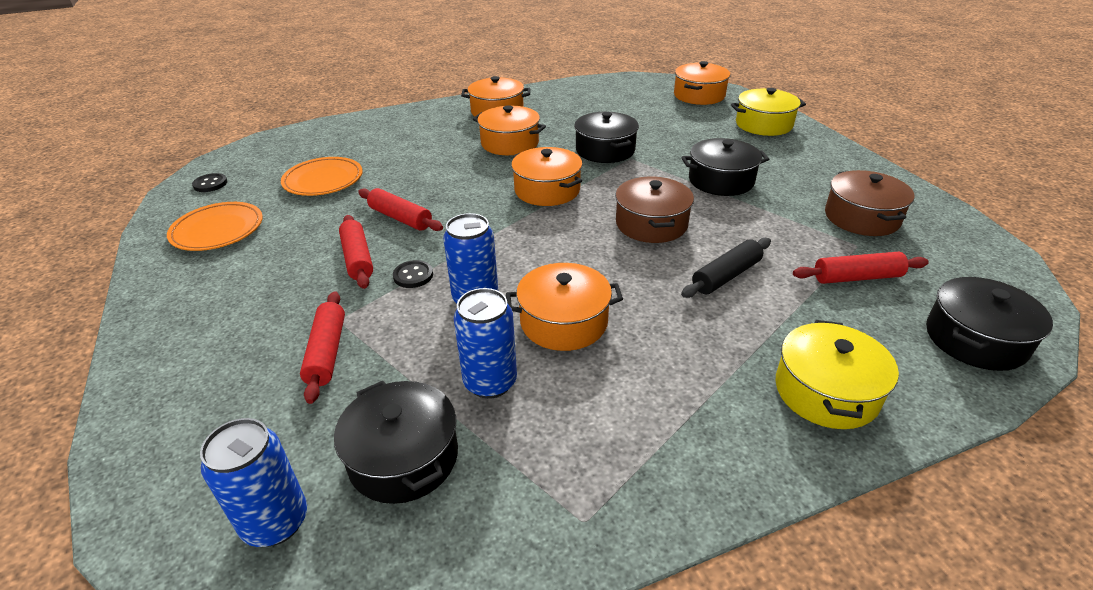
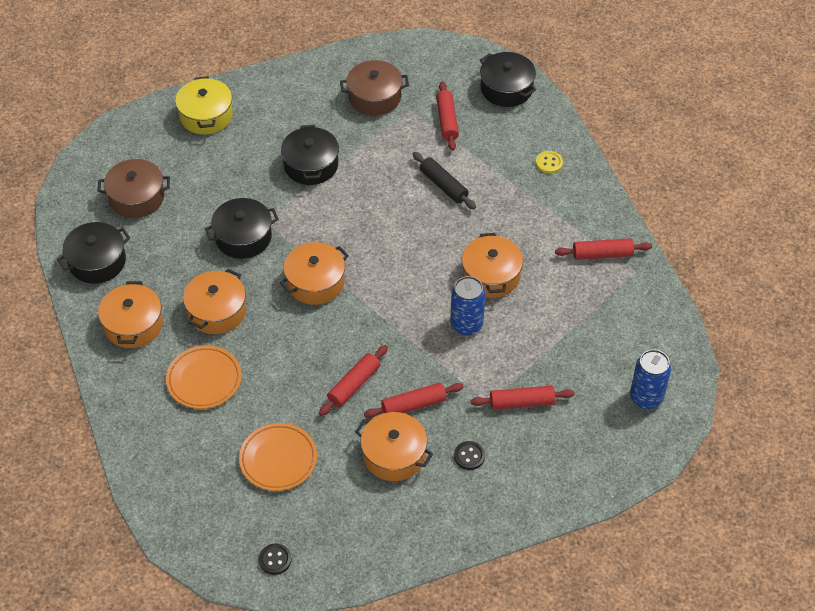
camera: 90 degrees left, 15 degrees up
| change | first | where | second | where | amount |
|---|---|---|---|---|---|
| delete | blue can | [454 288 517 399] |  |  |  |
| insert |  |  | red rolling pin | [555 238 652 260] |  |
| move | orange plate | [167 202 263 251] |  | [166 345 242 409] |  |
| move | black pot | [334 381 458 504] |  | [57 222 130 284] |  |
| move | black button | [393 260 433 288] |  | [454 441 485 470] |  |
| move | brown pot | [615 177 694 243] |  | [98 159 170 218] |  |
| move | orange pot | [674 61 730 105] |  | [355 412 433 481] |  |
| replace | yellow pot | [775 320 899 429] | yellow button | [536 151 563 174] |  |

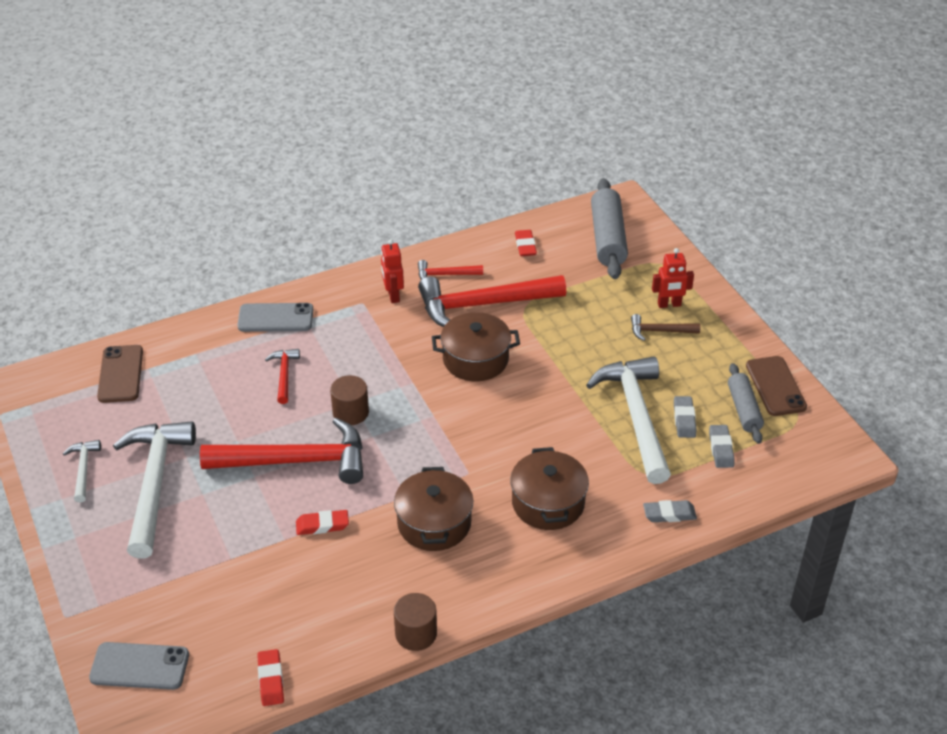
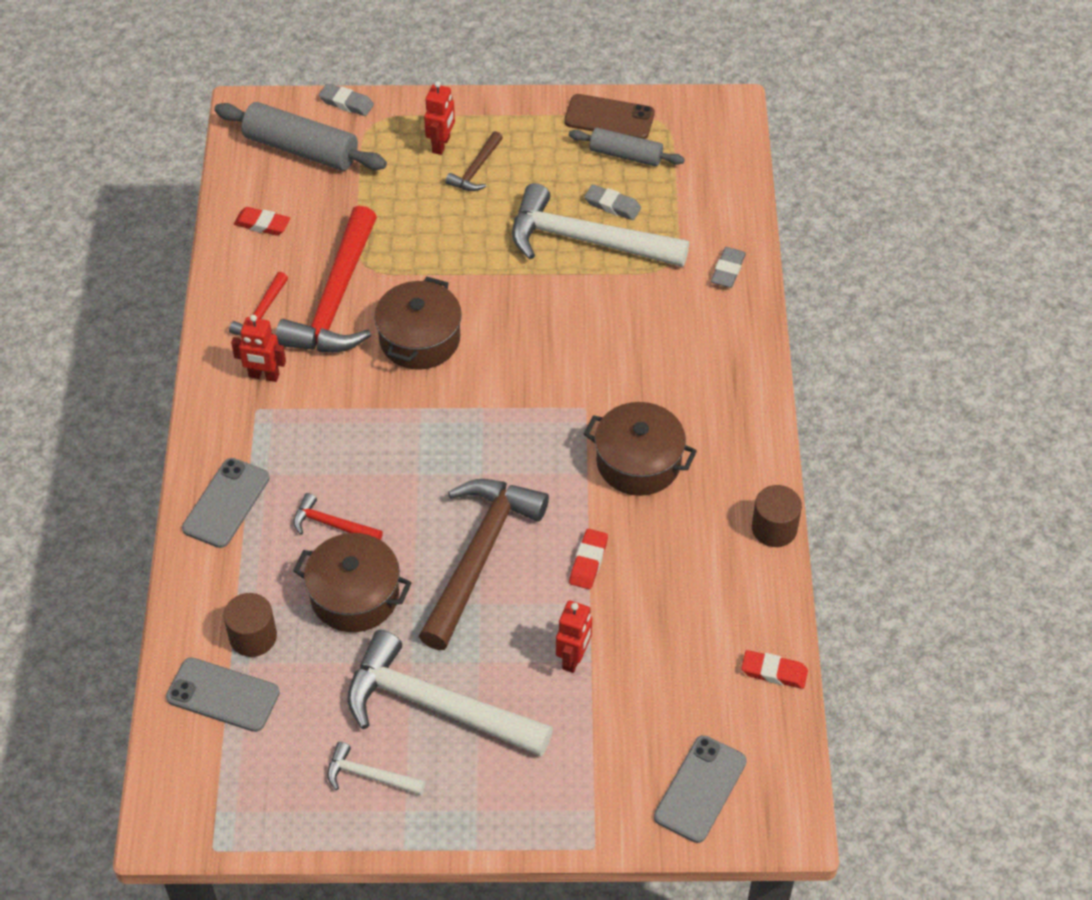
camera: 65 degrees left, 10 degrees up
| change | first | where | second | where | amount |
|---|---|---|---|---|---|
| insert |  |  | red robot | [556 601 592 673] |  |
| move | brown cylinder | [330 375 369 425] |  | [224 593 277 657] |  |
| move | brown pot | [510 447 589 530] |  | [293 533 412 632] |  |
| move | grey eraser | [709 425 734 468] |  | [319 83 374 116] |  |
| recolor | brown phone | [97 345 143 403] | grey phone | [166 657 280 732] |  |
| recolor | red hammer | [200 418 363 484] | brown hammer | [419 479 549 650] |  |

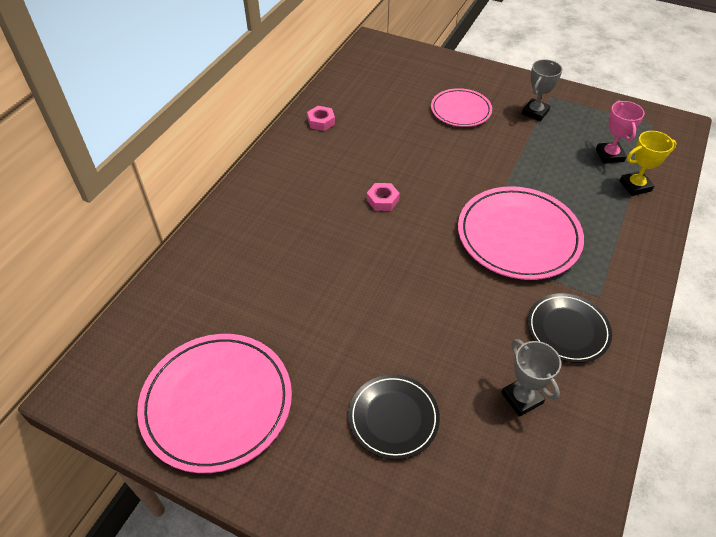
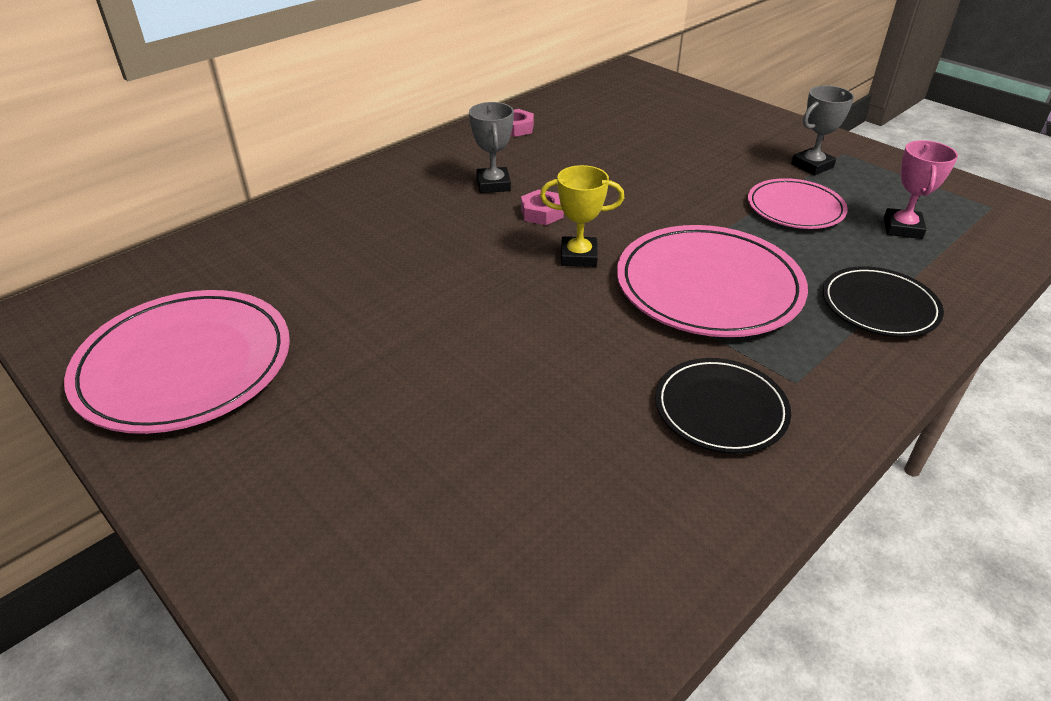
camera: 20 degrees right, 10 degrees down
| change | first | where | second | where | amount |
|---|---|---|---|---|---|
| move | black plate | [348 375 440 460] |  | [822 266 944 337] |  |
| move | pink plate | [431 88 492 127] |  | [748 178 848 229] |  |
| move | grey trophy | [501 339 561 417] |  | [469 102 514 193] |  |
| move | yellow trophy | [620 131 677 196] |  | [540 165 625 267] |  |

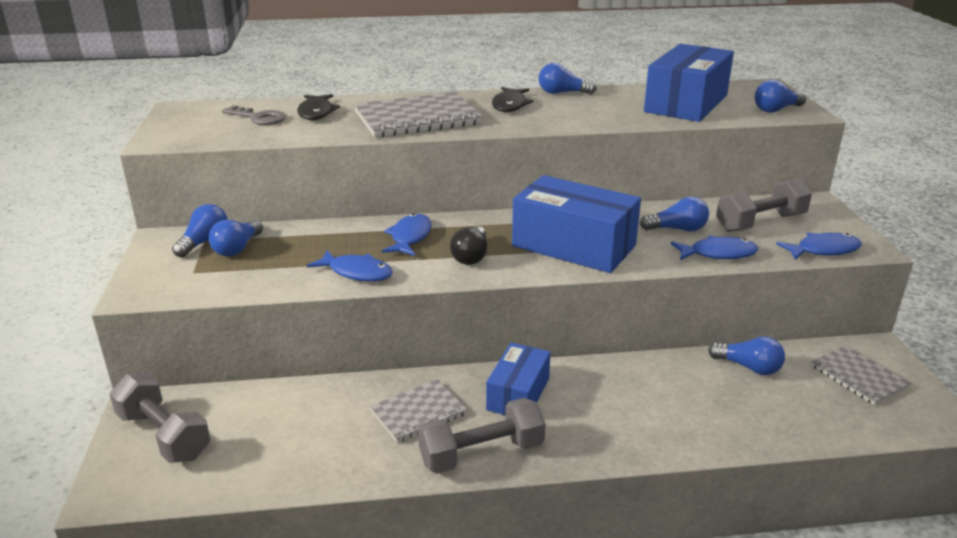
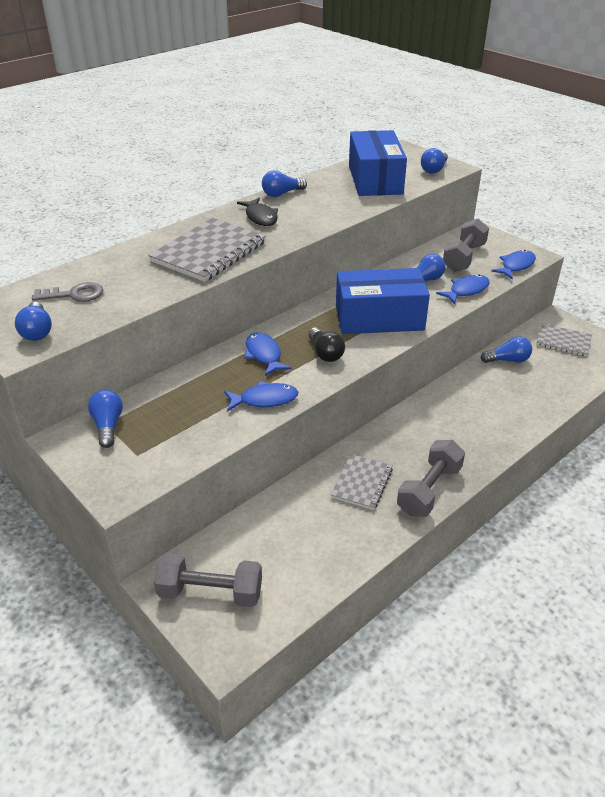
camera: 35 degrees left, 10 degrees up
| change | first | where | second | where | amount |
|---|---|---|---|---|---|
| delete | black fish | [297 94 340 120] |  |  |  |
| delete | blue box | [486 343 551 415] |  |  |  |
| move | blue light bulb | [209 220 263 257] |  | [15 302 52 341] |  |

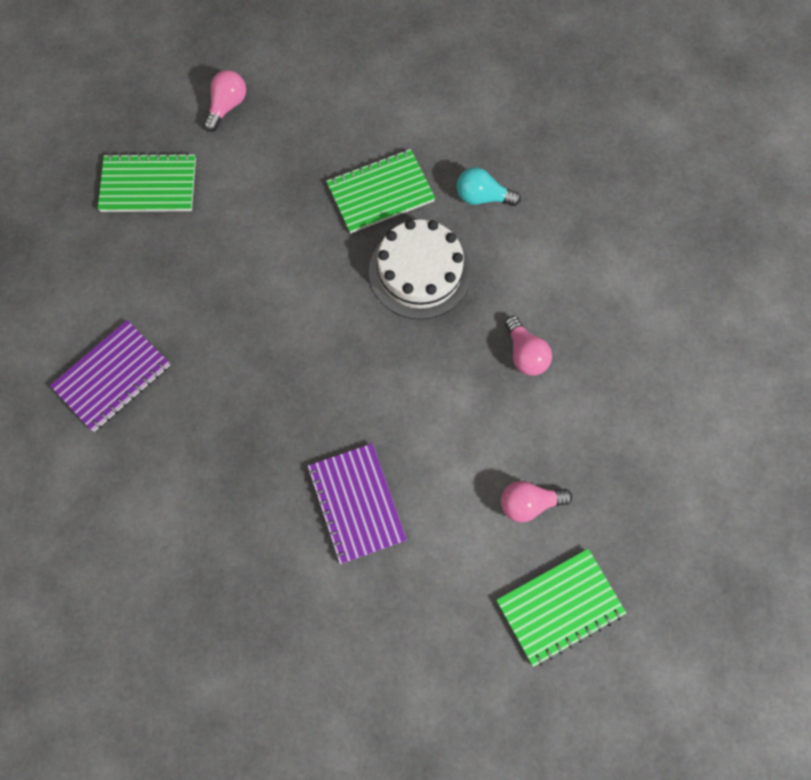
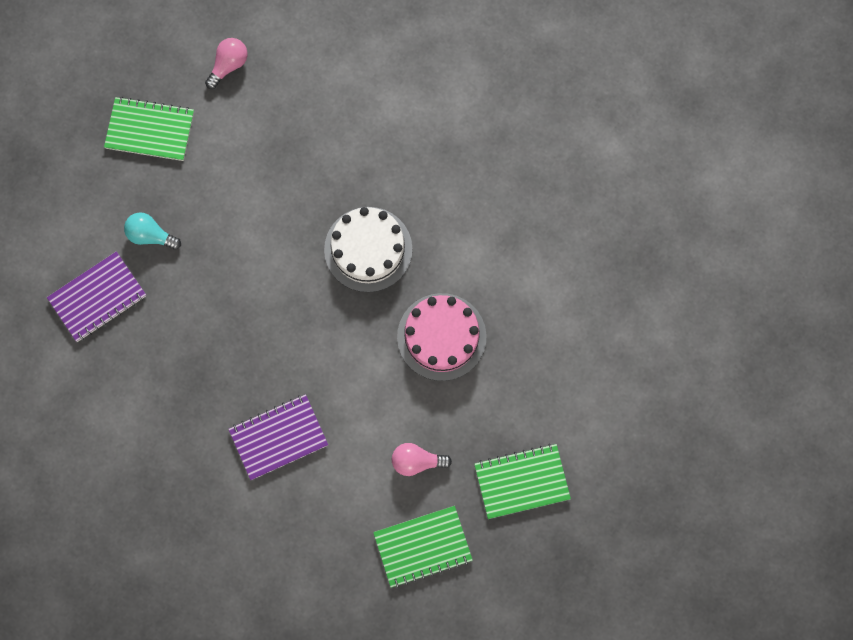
camera: 10 degrees right, 5 degrees up
| change | first | where | second | where | amount |
|---|---|---|---|---|---|
| move | green notebook | [326 149 435 233] |  | [474 444 571 519] |  |
| move | turquoise light bulb | [457 167 521 206] |  | [124 212 181 250] |  |
| replace | pink light bulb | [505 316 552 376] | pink cake | [397 293 487 381] |  |
| rotate | purple notebook | [307 443 407 564] |  | [228 394 328 480] | 75 degrees clockwise |

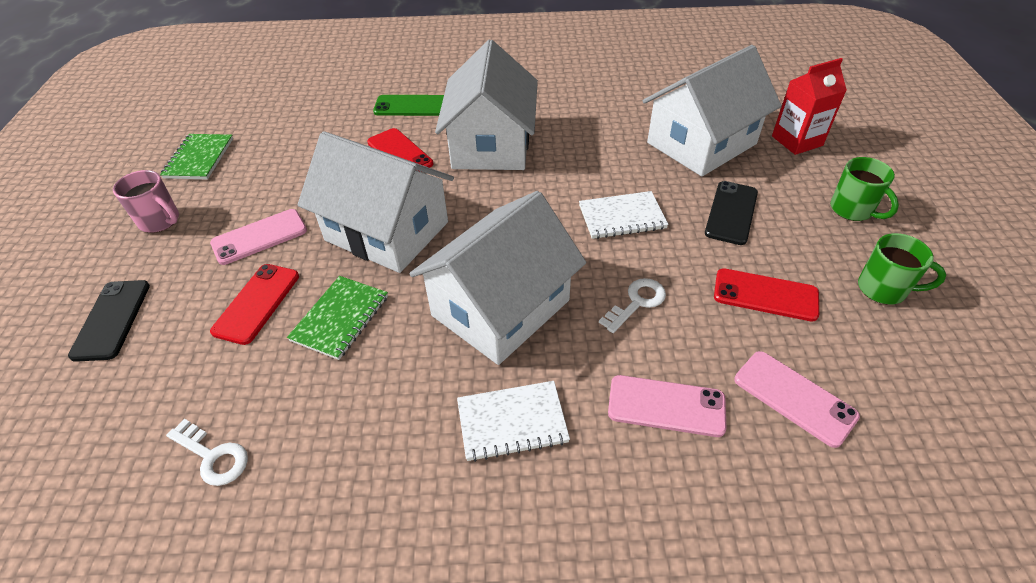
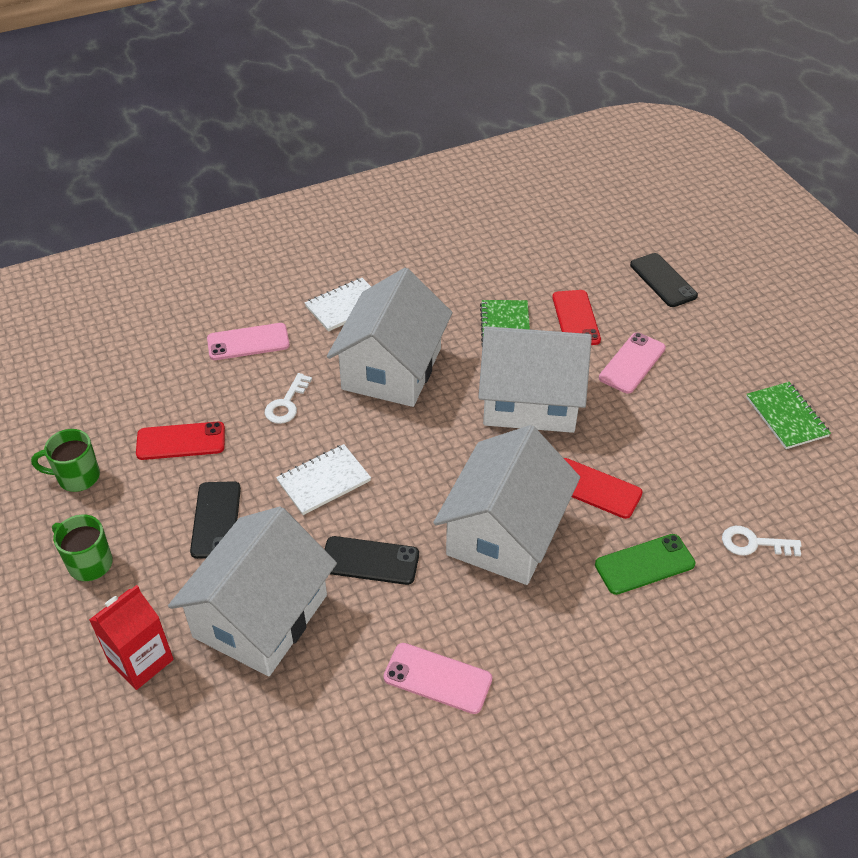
camera: 155 degrees right, 0 degrees up
| change | first | where | second | where | amount |
|---|---|---|---|---|---|
| delete | pink mug | [113 170 179 233] |  |  |  |
| insert |  |  | black phone | [324 536 419 585] |  |
| move | white key | [166 419 248 486] |  | [722 526 802 556] |  |
| move | pink phone | [734 351 860 448] |  | [383 643 492 714] |  |
| rotate | white house | [435 40 538 170] |  | [433 425 580 585] | 45 degrees clockwise |

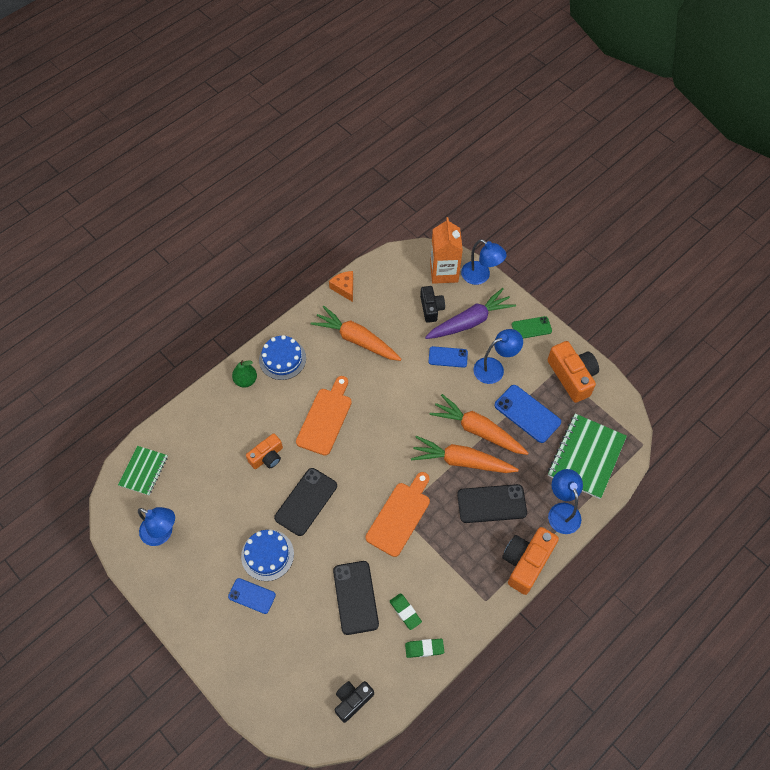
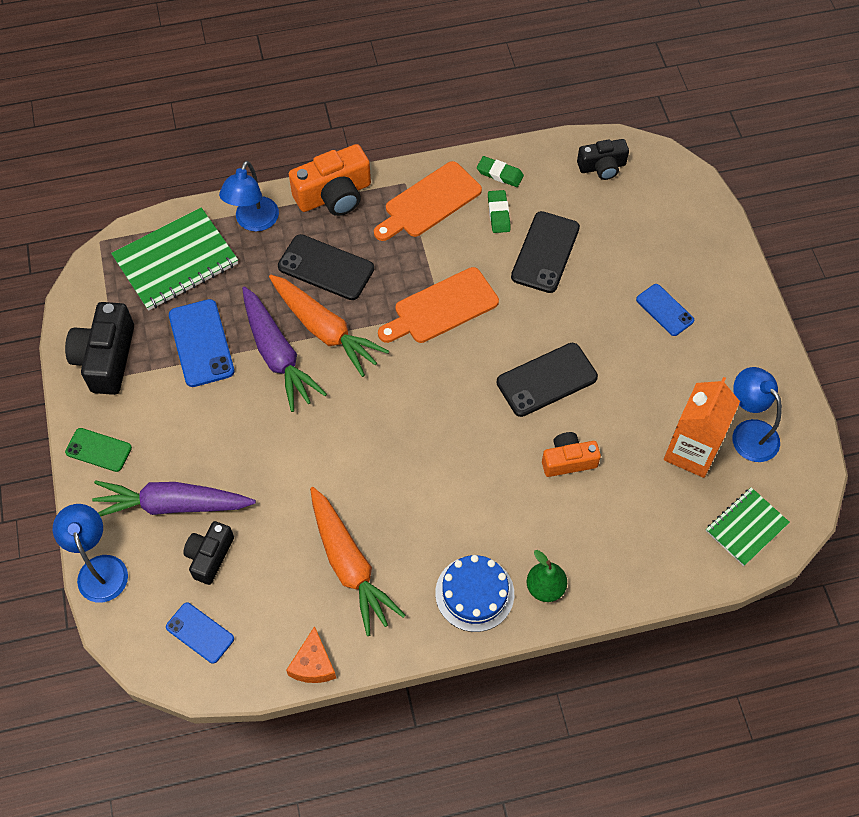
camera: 150 degrees left, 0 degrees up
| change | first | where | second | where | amount |
|---|---|---|---|---|---|
| delete | blue cake | [241 530 294 581] |  |  |  |
| delete | blue lamp | [473 329 523 384] |  |  |  |
| move | orange cutting board | [296 376 352 456] |  | [374 161 482 241] |  |
| move | blue phone | [428 346 468 368] |  | [166 603 234 664] |  |
| move | orange carton | [430 217 463 284] |  | [664 377 740 478] |  |
| recolor | orange carrot | [430 394 528 455] | purple carrot | [242 286 327 412] |  |
| recolor | orange camera | [548 341 599 403] | black camera | [65 302 134 395] |  |

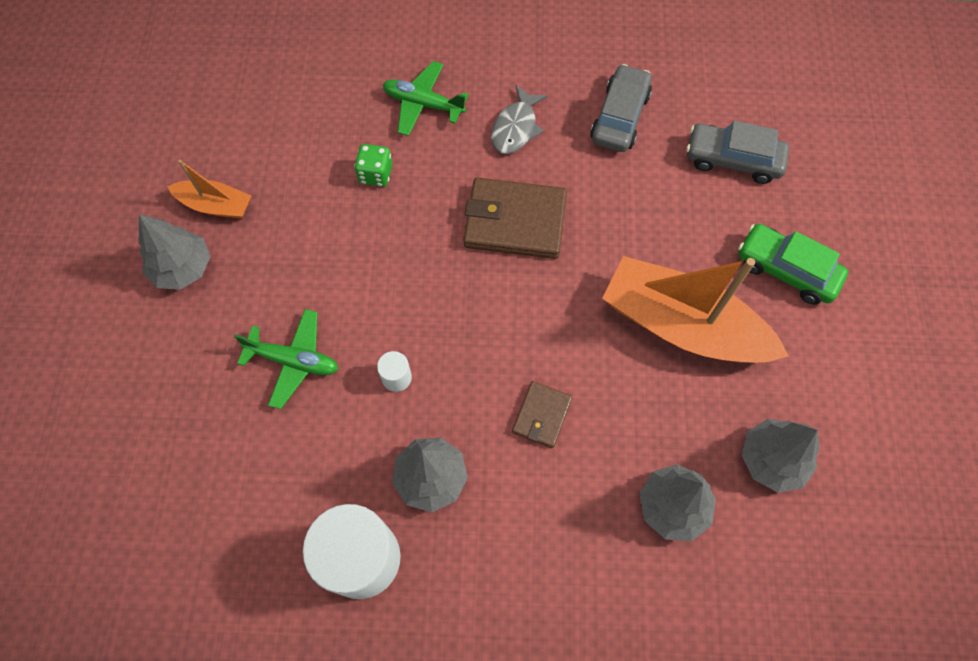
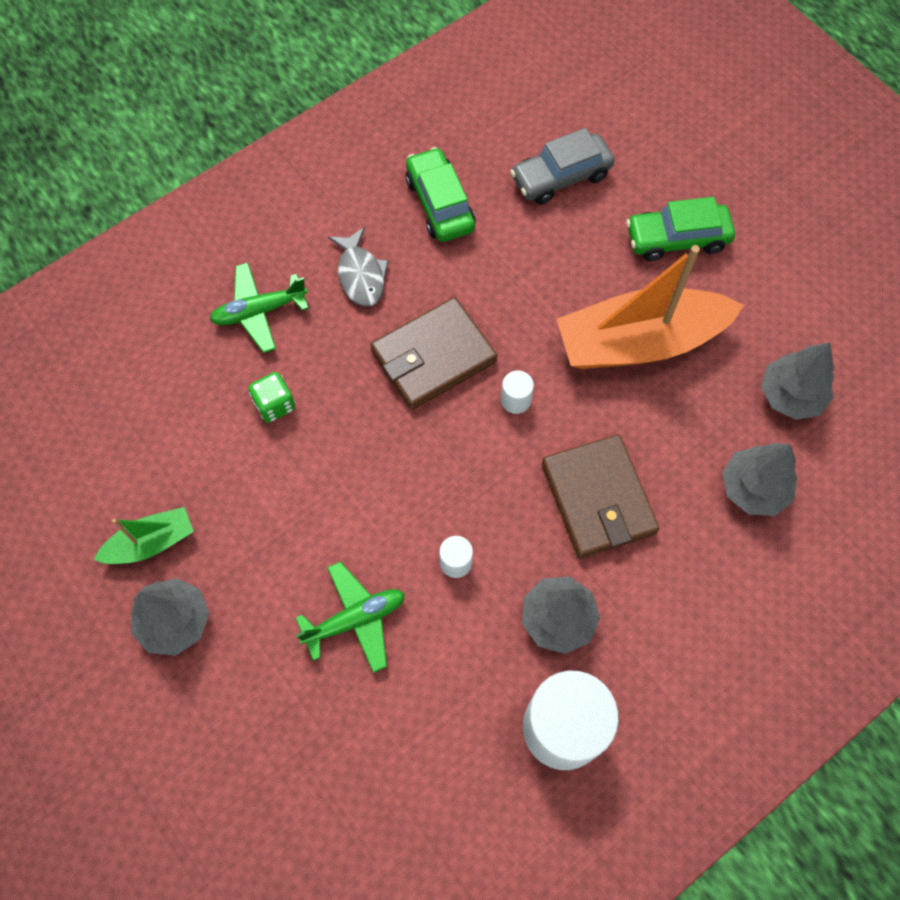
camera: 40 degrees left, 0 degrees up
| change | first | where | second | where | amount |
|---|---|---|---|---|---|
| insert |  |  | white cylinder | [501 371 534 414] |  |
| recolor | orange boat | [167 159 251 219] | green boat | [94 507 194 564] |  |
| recolor | grey car | [590 64 652 152] | green car | [406 147 475 242] |  |
| resize | brown wallet | [512 381 572 448] |  | [542 434 659 558] | x1.85 |

